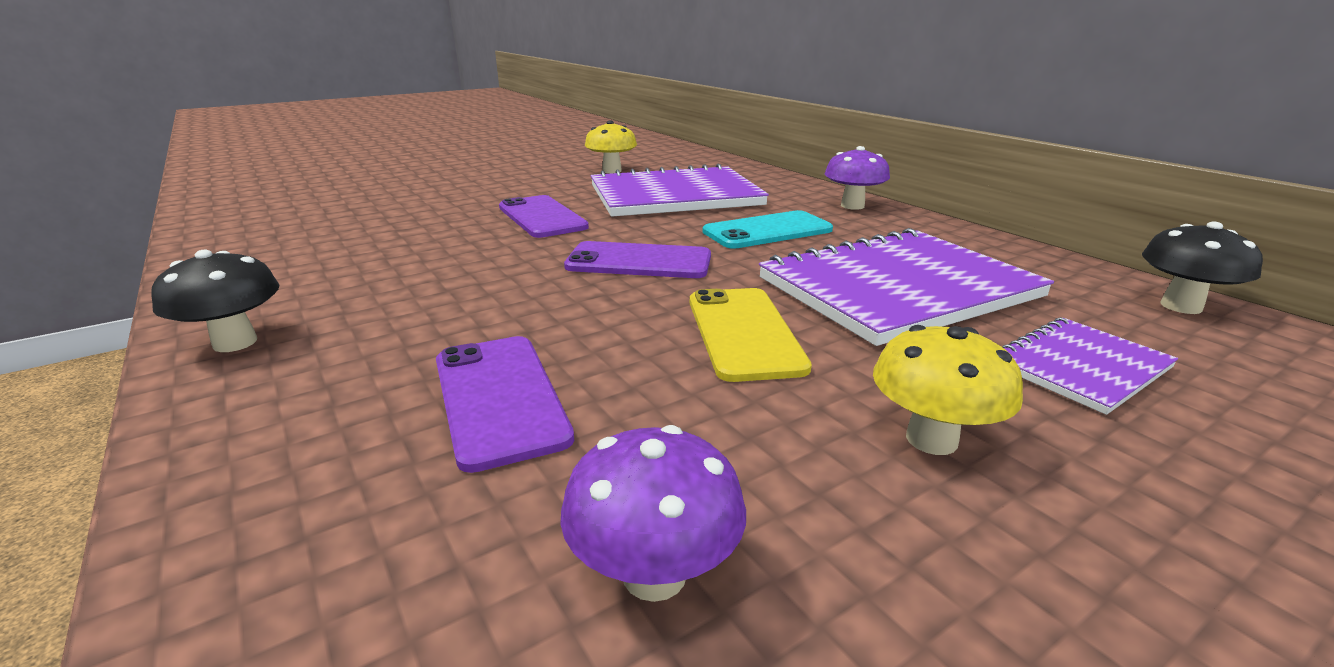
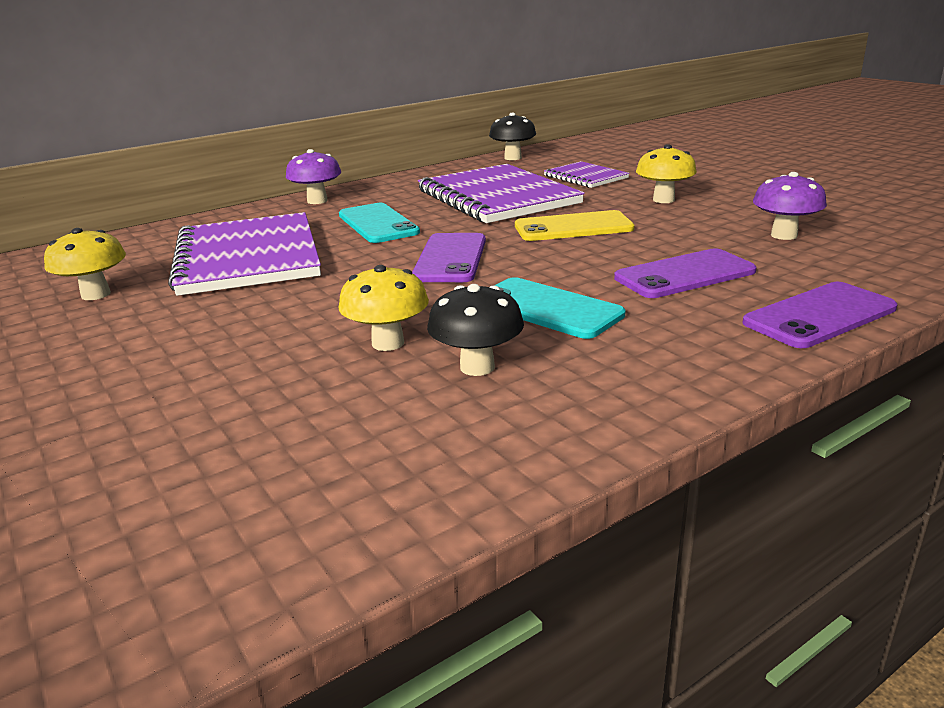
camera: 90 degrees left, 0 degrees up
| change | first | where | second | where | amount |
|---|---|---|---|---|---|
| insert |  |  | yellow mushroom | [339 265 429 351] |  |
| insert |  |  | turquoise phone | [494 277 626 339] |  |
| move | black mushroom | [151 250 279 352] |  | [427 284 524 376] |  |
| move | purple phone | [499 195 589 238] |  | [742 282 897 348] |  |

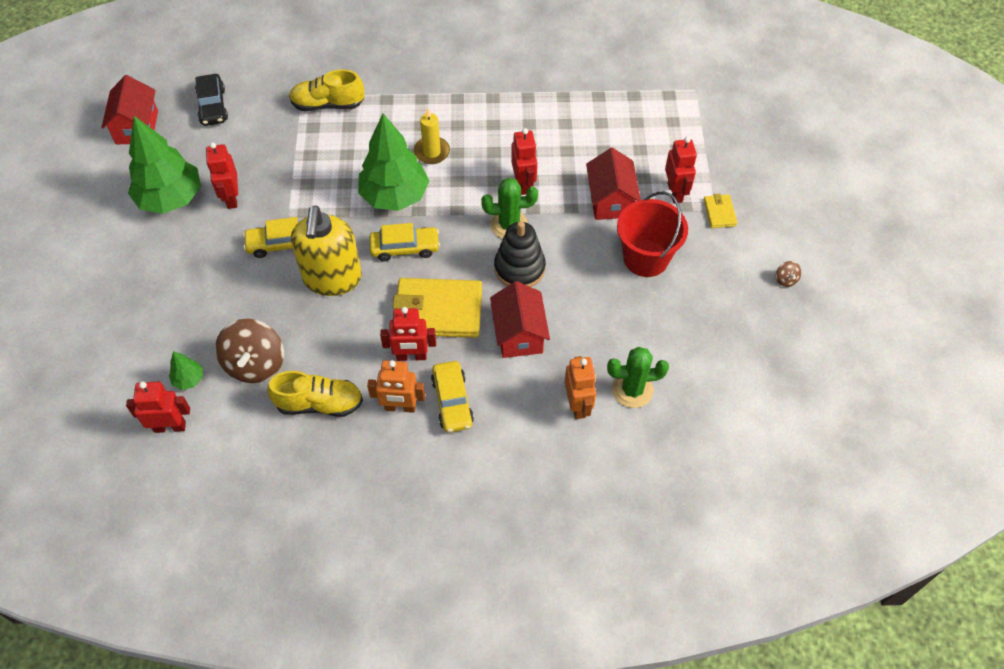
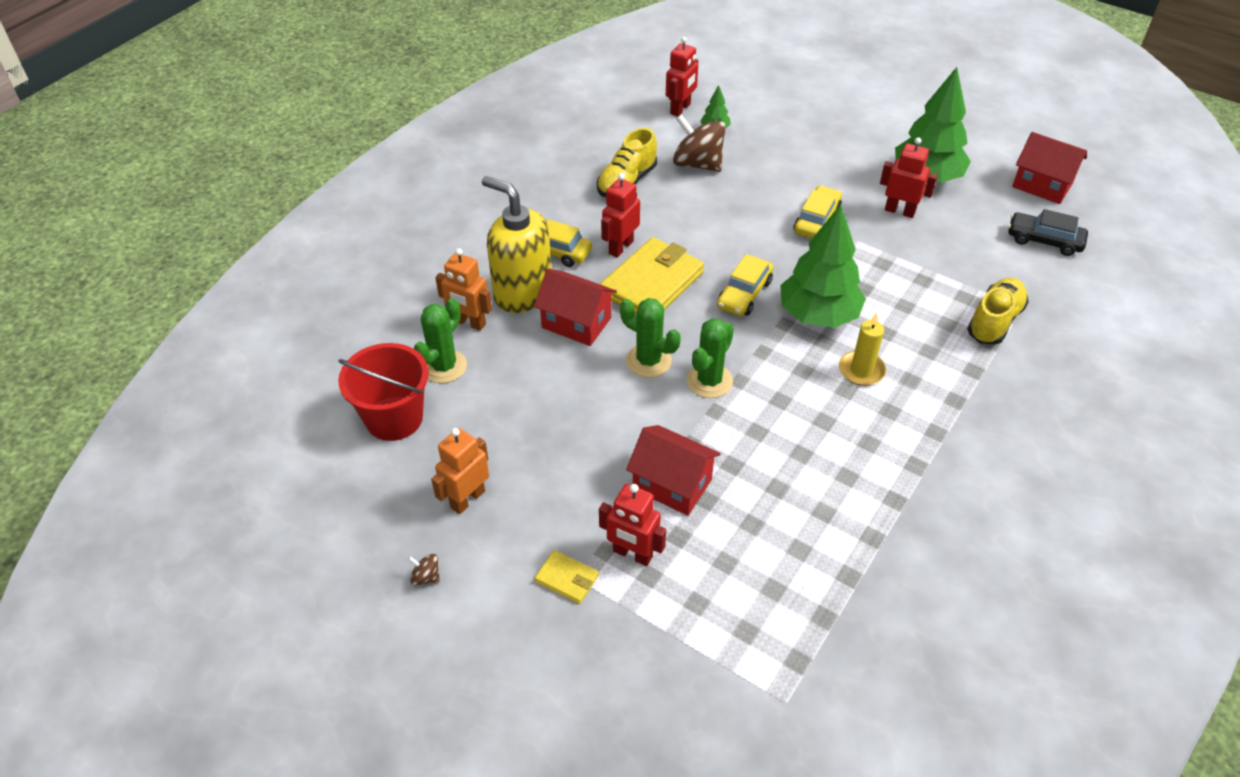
camera: 125 degrees right, 10 degrees down
| change | first | where | second | where | amount |
|---|---|---|---|---|---|
| delete | red robot | [511 128 537 195] |  |  |  |
| move | yellow soap dispenser | [291 205 362 296] |  | [482 176 551 313] |  |
| move | orange robot | [367 360 425 413] |  | [431 428 489 514] |  |
| move | red bucket | [617 192 688 277] |  | [338 343 429 441] |  |
| replace | black stacking toy | [494 221 546 287] | green cactus | [620 298 681 378] |  |

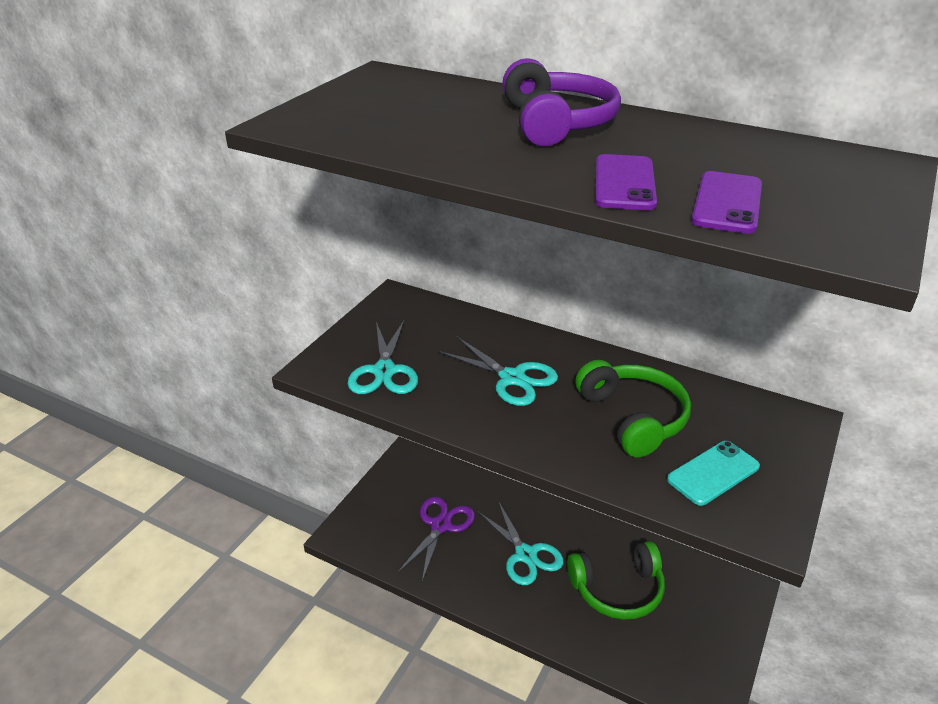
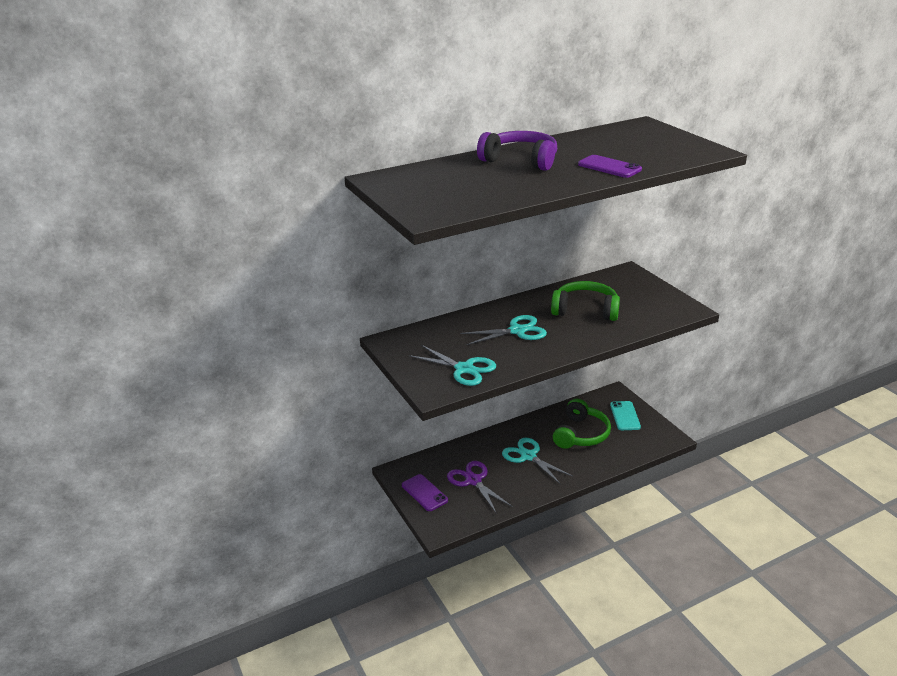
camera: 55 degrees left, 5 degrees down
| change | first | where | second | where | amount |
|---|---|---|---|---|---|
| move | turquoise phone | [667 441 760 506] |  | [610 401 641 430] |  |
| move | purple phone | [691 171 762 234] |  | [402 474 448 511] |  |
| rotate | turquoise scissors | [477 501 564 585] |  | [502 438 573 484] | 135 degrees counterclockwise |

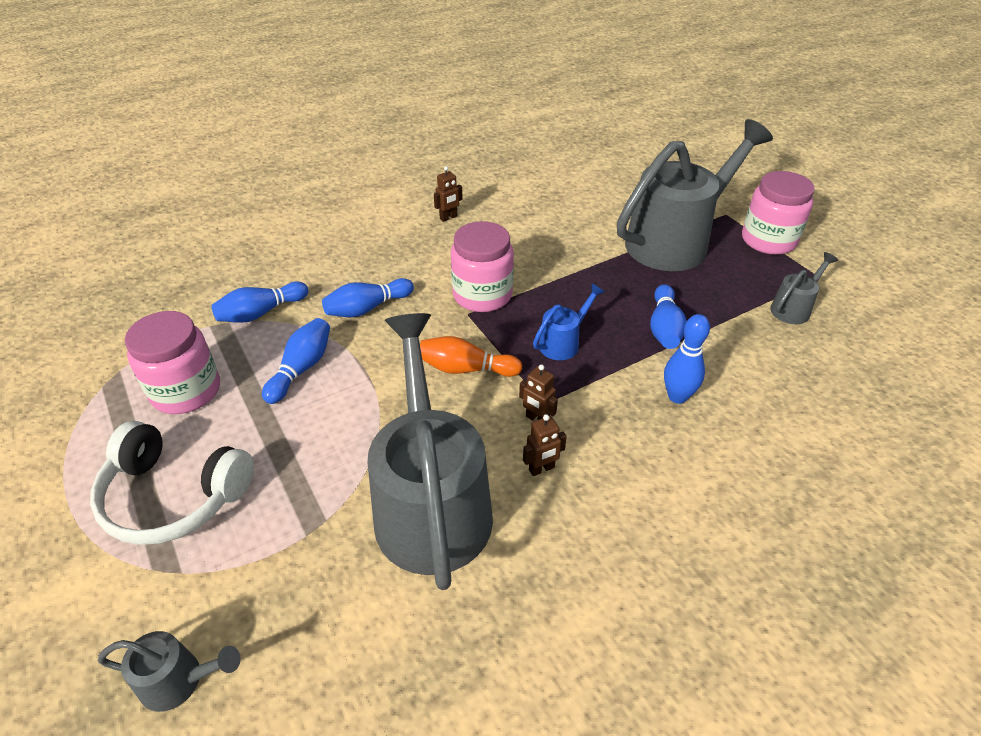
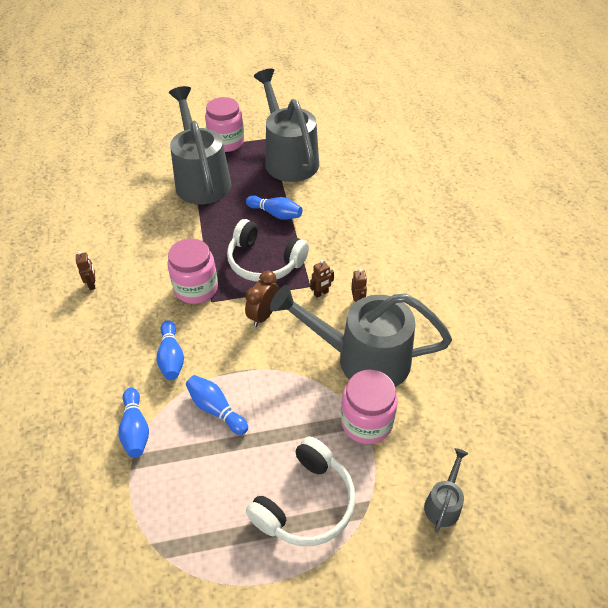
camera: 70 degrees left, 5 degrees up
| change | first | where | second | where | amount |
|---|---|---|---|---|---|
| delete | blue bowling pin | [664 314 710 404] |  |  |  |
| move | pink jar | [125 311 220 414] |  | [341 370 398 444] |  |
| replace | orange bowling pin | [420 336 522 377] | brown clock | [245 270 279 327] |  |
| replace | blue watering can | [533 283 605 360] | white headphones | [227 219 309 282] |  |
| resize | grey watering can | [770 252 838 324] |  | [254 69 319 182] | x2.36 |

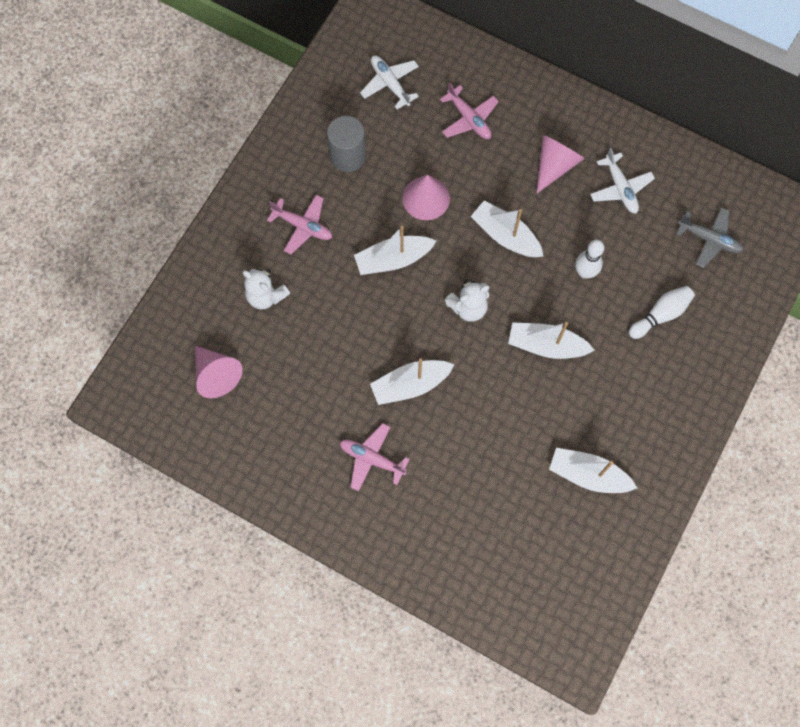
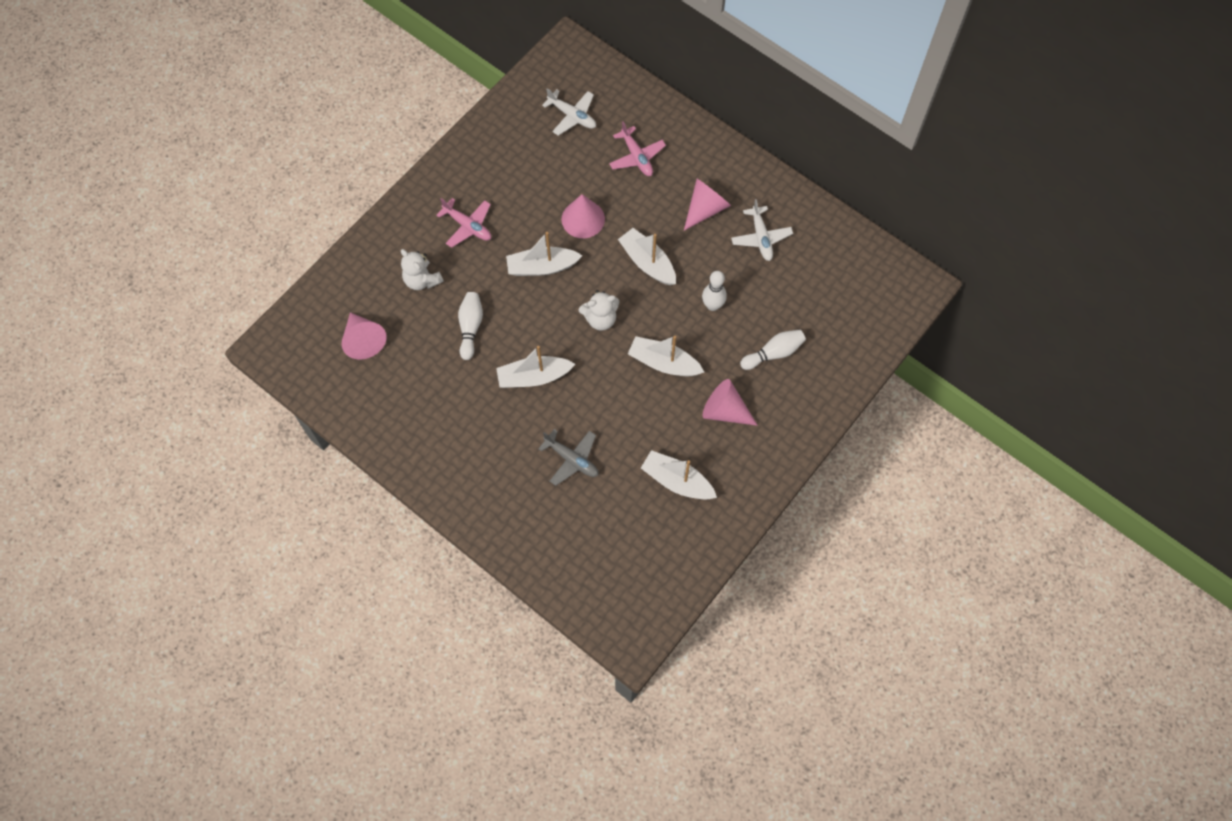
camera: 10 degrees right, 5 degrees down
| change | first | where | second | where | amount |
|---|---|---|---|---|---|
| delete | grey cylinder | [327 116 366 172] |  |  |  |
| delete | pink plane | [340 423 410 491] |  |  |  |
| insert |  |  | white bowling pin | [458 292 483 360] |  |
| insert |  |  | pink cone | [703 379 758 426] |  |
| move | grey plane | [676 207 744 268] |  | [538 429 598 486] |  |
| rotate | white plane | [360 55 419 109] |  | [542 88 596 136] | 150 degrees clockwise |

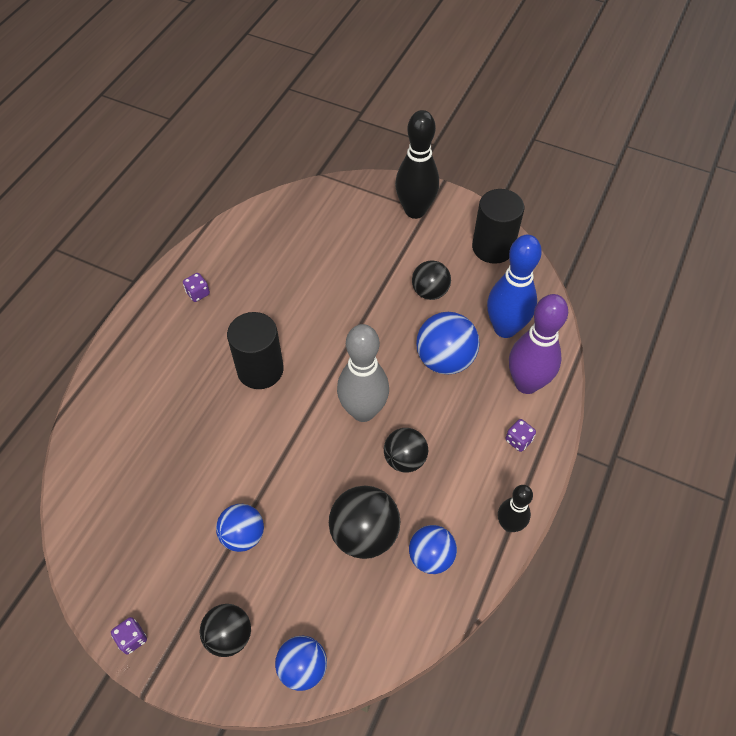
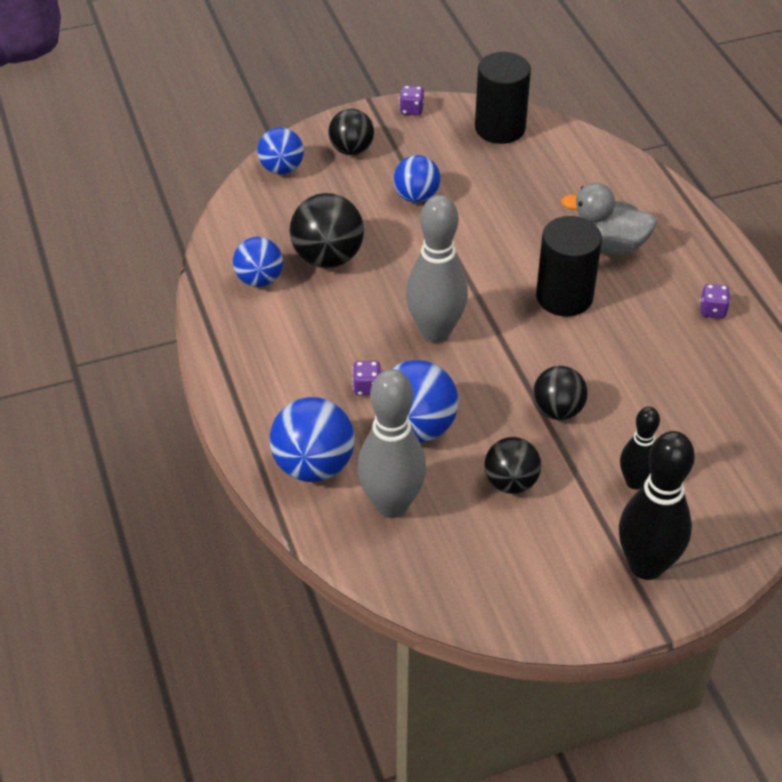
camera: 135 degrees right, 10 degrees down
| change | first | where | second | where | amount |
|---|---|---|---|---|---|
| insert |  |  | grey duck | [561 183 657 255] |  |
| move | black ball | [384 428 428 473] |  | [533 366 588 420] |  |
| move | black cylinder | [472 189 524 264] |  | [475 52 531 144] |  |
| move | black bowling pin | [498 485 533 532] |  | [620 407 660 489] |  |
| move | purple dice | [505 419 536 452] |  | [353 361 381 396] |  |
| replace | purple bowling pin | [509 294 568 394] | blue ball | [269 397 355 482] |  |
| recolor | blue bowling pin | [487 235 542 338] | grey bowling pin | [357 369 426 518] |  |

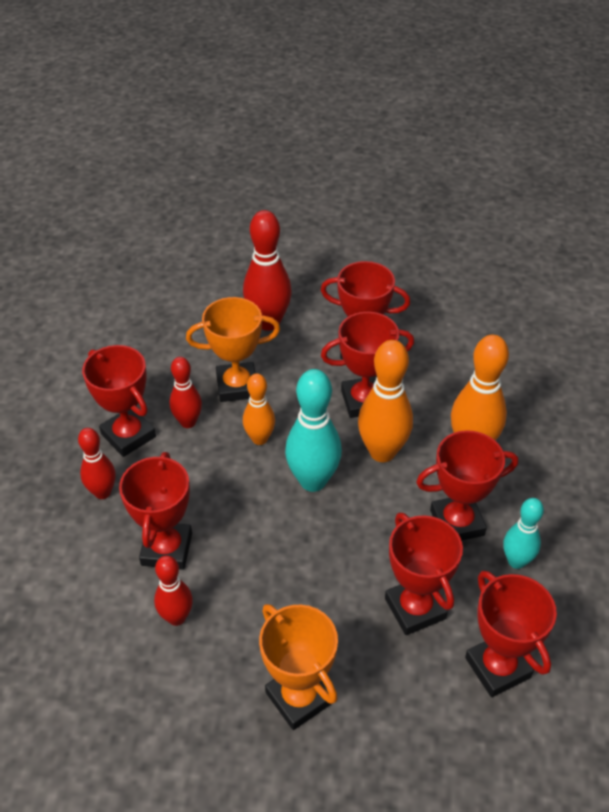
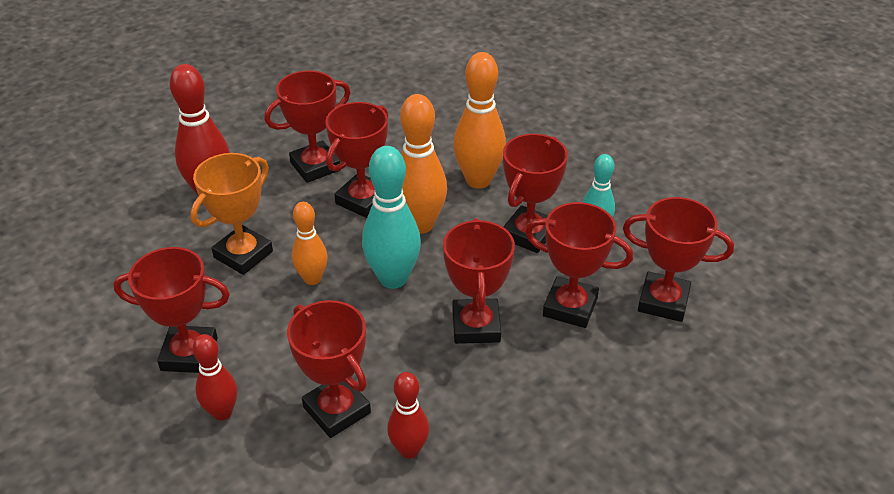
camera: 45 degrees left, 5 degrees down
| change | first | where | second | where | amount |
|---|---|---|---|---|---|
| delete | red bowling pin | [169 357 202 428] |  |  |  |
| delete | orange trophy | [259 604 338 730] |  |  |  |
| insert |  |  | red trophy | [443 218 515 344] |  |

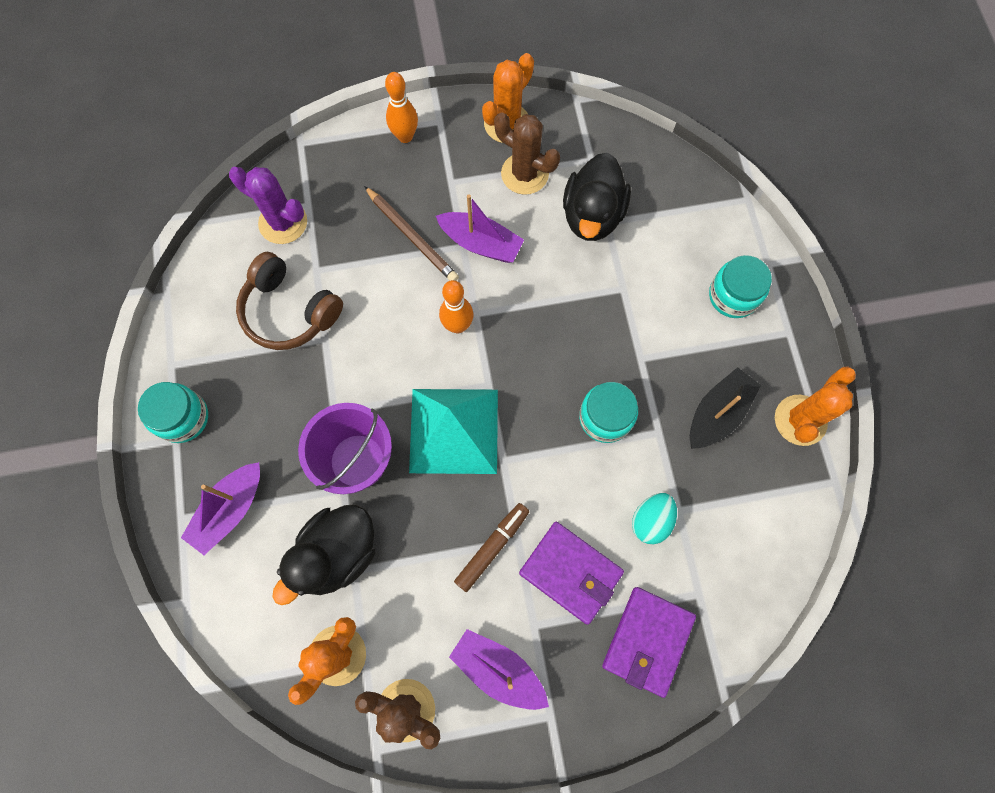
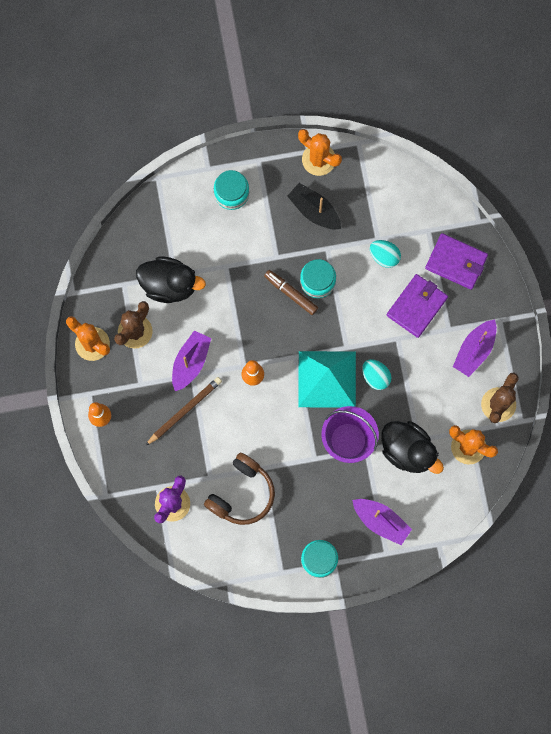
camera: 90 degrees left, 5 degrees up
| change | first | where | second | where | amount |
|---|---|---|---|---|---|
| insert |  |  | turquoise egg | [362 359 391 390] |  |
| move | brown marker | [454 503 529 592] |  | [264 270 318 315] |  |

